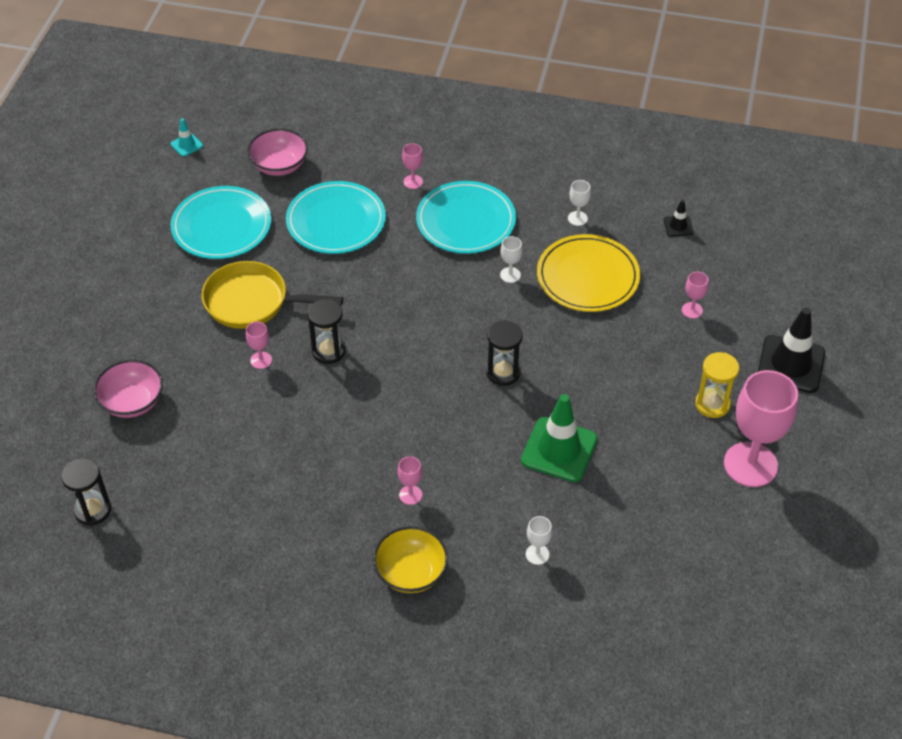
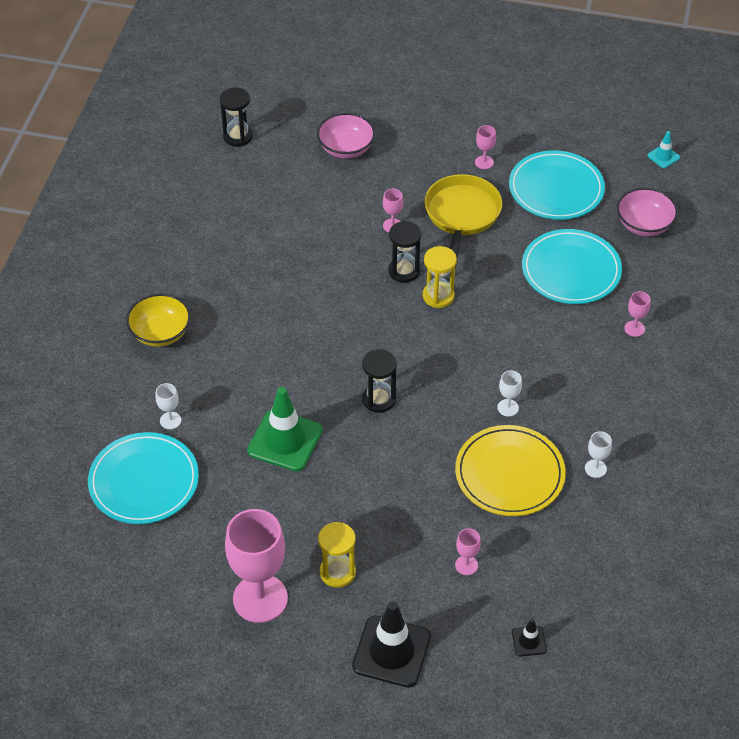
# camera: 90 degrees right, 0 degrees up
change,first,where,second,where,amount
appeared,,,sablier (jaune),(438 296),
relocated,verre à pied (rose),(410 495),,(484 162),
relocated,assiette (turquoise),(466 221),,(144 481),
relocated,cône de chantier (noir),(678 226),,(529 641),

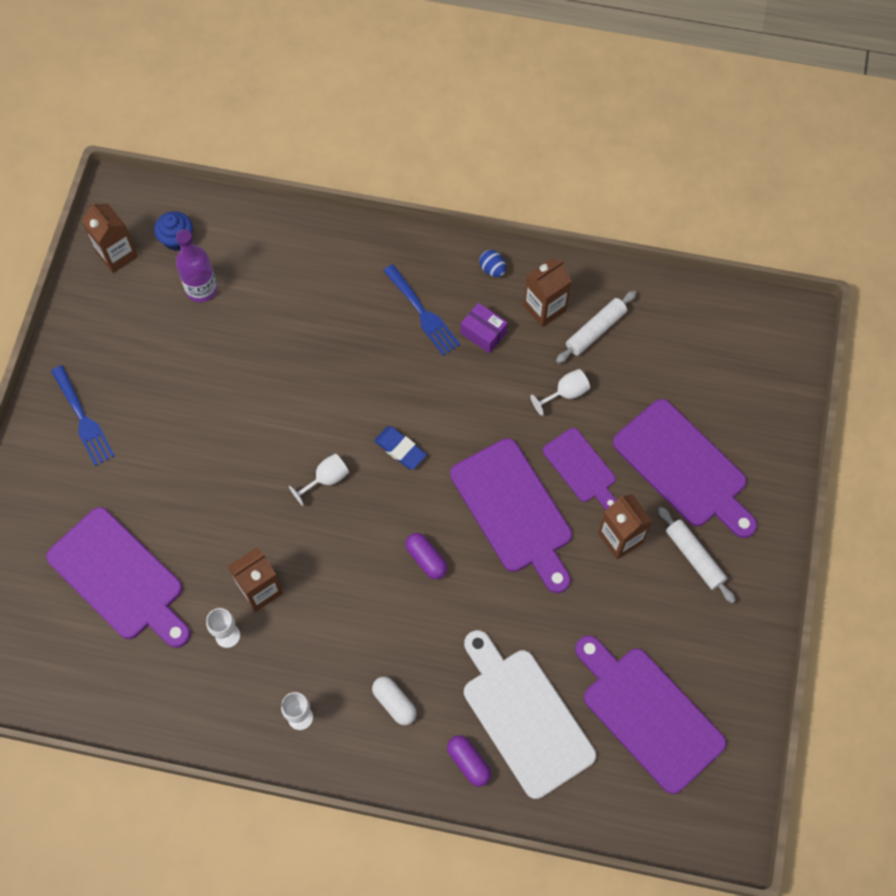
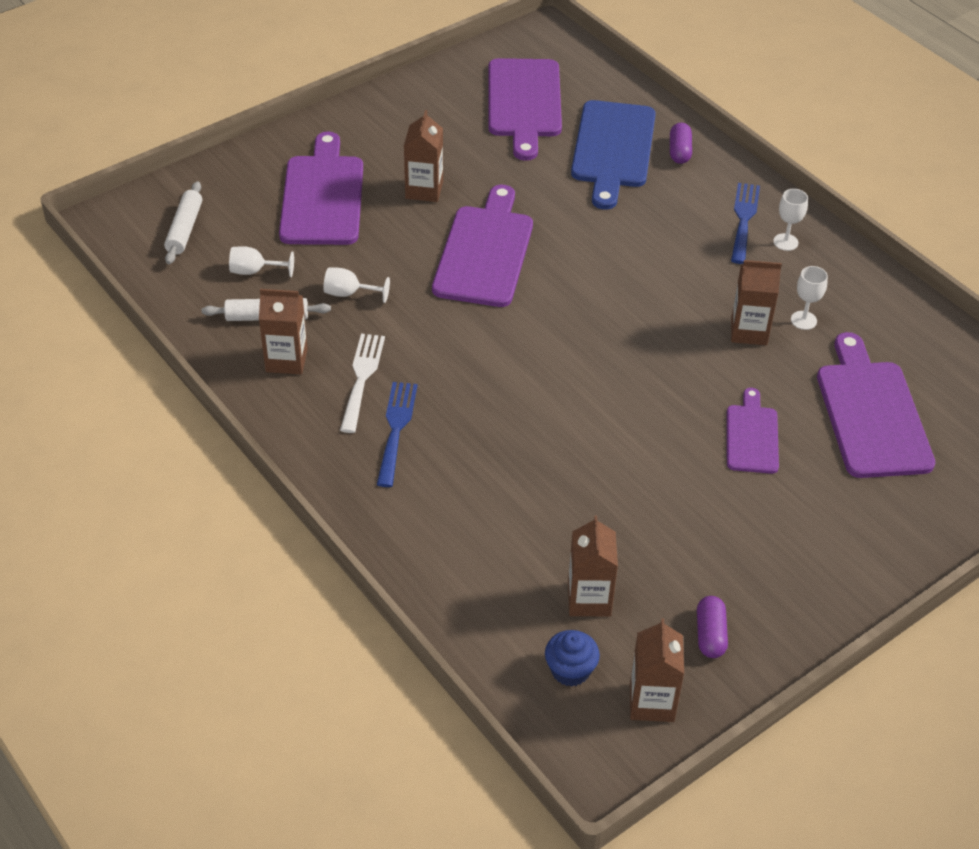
# camera: 140 degrees left, 20 degrees down
change,first,where,second,where,amount
missing,gélule (blanc),(394 703),,,
missing,gomme (bleu),(400 449),,,
missing,œuf (bleu),(492 269),,,
relocated,fourchette (bleu),(83 419),,(743 219),
relocated,verre à pied (blanc),(326 479),,(255 271),
relocated,gélule (violet),(426 559),,(710 635),
relocated,planche à découper (violet),(581 468),,(752 436),
relocated,rouleau à pâtisserie (blanc),(694 557),,(184 229),
exchanged,bouteille (violet),(201 289),brique de lait (marron),(589 599),
exchanged,boîte (violet),(483 333),fourchette (blanc),(362 378),
colour,planche à découper (blanc),(524 716),planche à découper (bleu),(612 149),

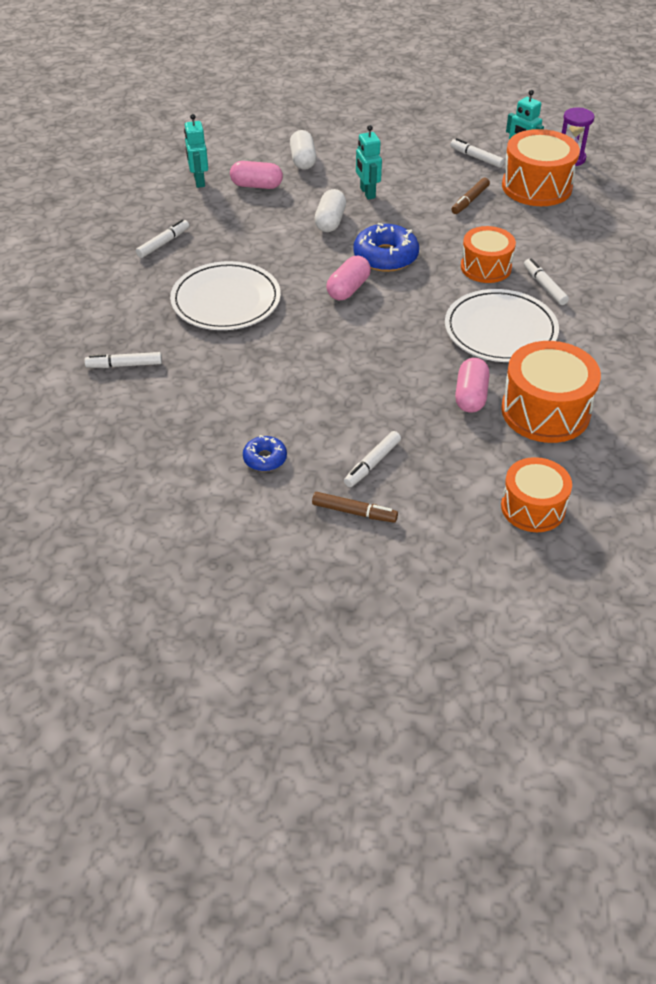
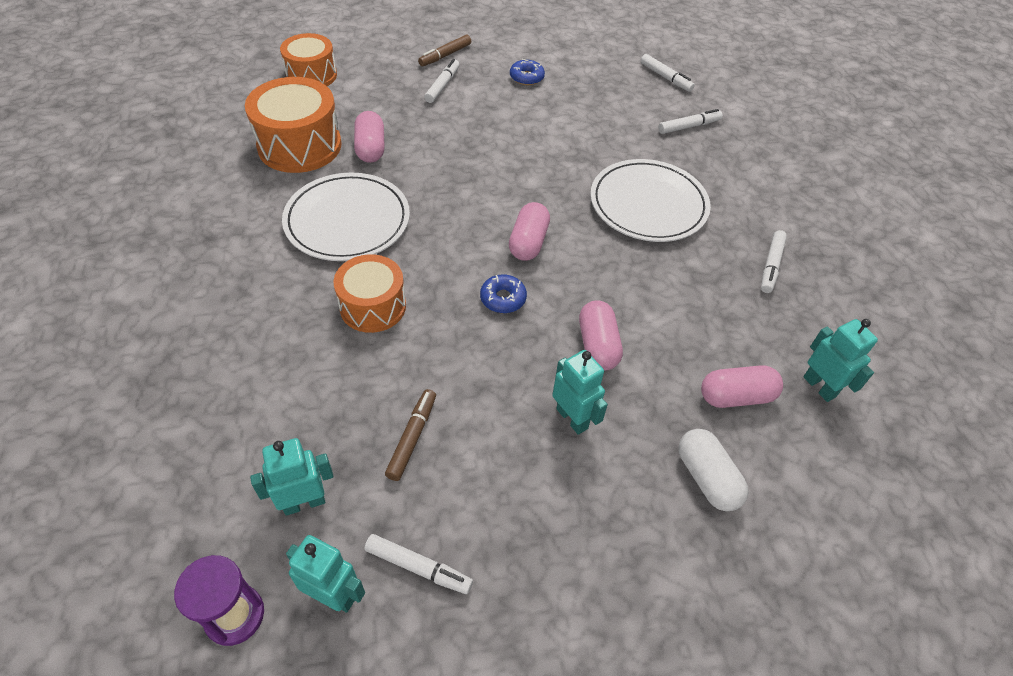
# camera: 160 degrees right, 5 degrees up
change,first,where,second,where,amount
relocated,feutre (blanc),(544 286),,(665 77),
exchanged,tambour (orange),(536 187),robot (turquoise),(304 502),
colour,gélule (blanc),(330 221),gélule (rose),(597 345),
spun,feutre (marron),(354 512),,(445 55),45 degrees counterclockwise
size,beignet (bleu),(385 256),,(503 298),x0.55

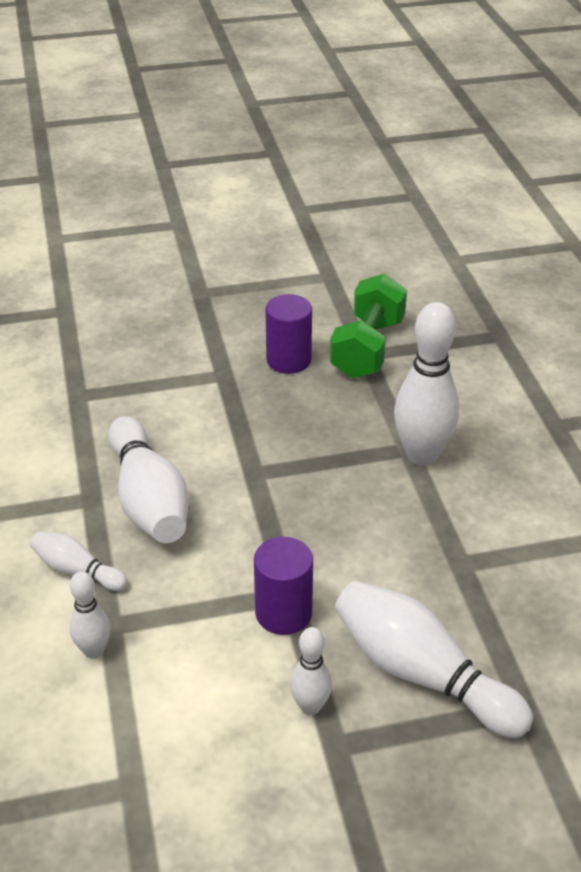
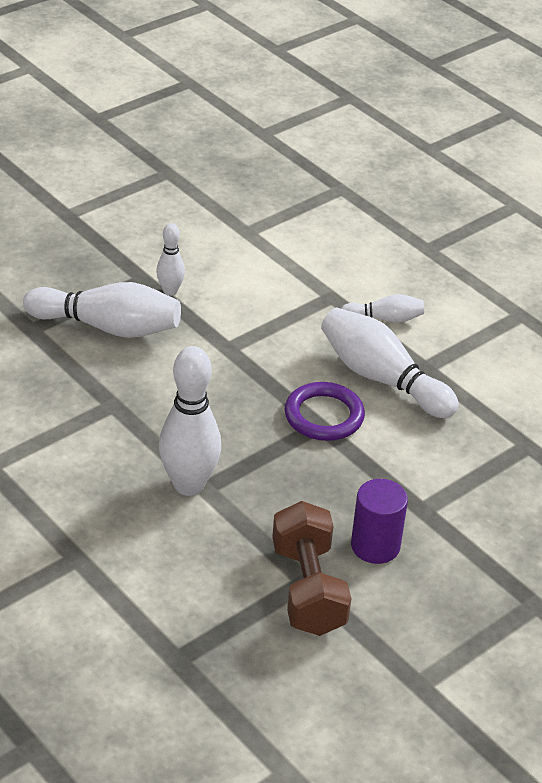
# camera: 150 degrees right, 0 degrees up
change,first,where,second,where,amount
missing,quille (blanc),(94 651),,,
missing,cylindre (violet),(283 613),,,
appeared,,,anneau (violet),(324 416),
colour,haltère (vert),(367 348),haltère (marron),(308 589),

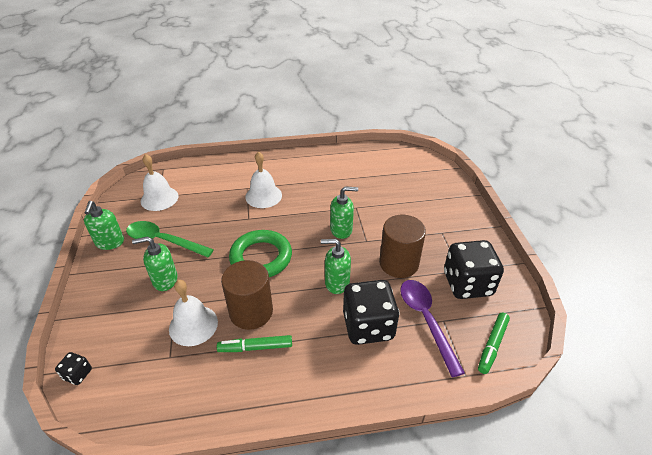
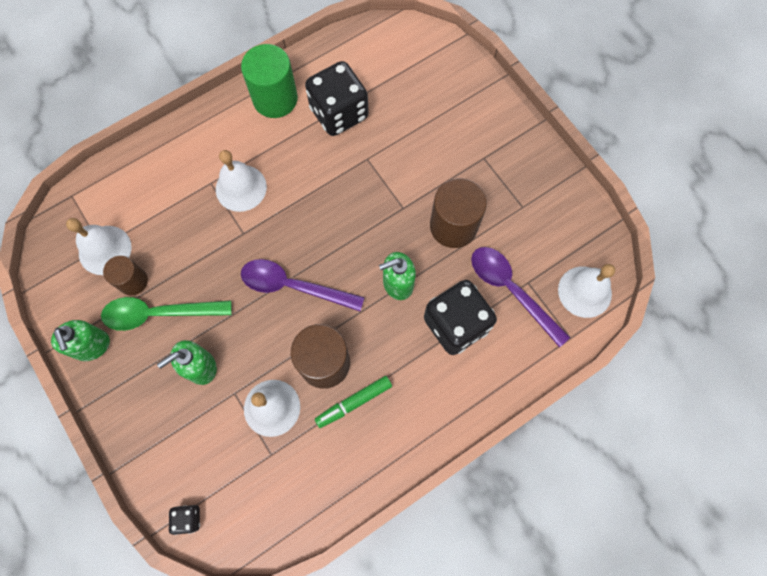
# camera: 25 degrees left, 30 degrees up
change,first,where,second,where,amount
missing,distributeur de savon (vert),(341 230),,,
appeared,,,cylindre (marron),(133 281),
appeared,,,cylindre (vert),(275 99),
relocated,dé (noir),(467 284),,(339 113),
exchanged,anneau (vert),(261 257),cuillère (violet),(293 286),
exchanged,feutre (vert),(492 345),cloche (blanc),(584 291),

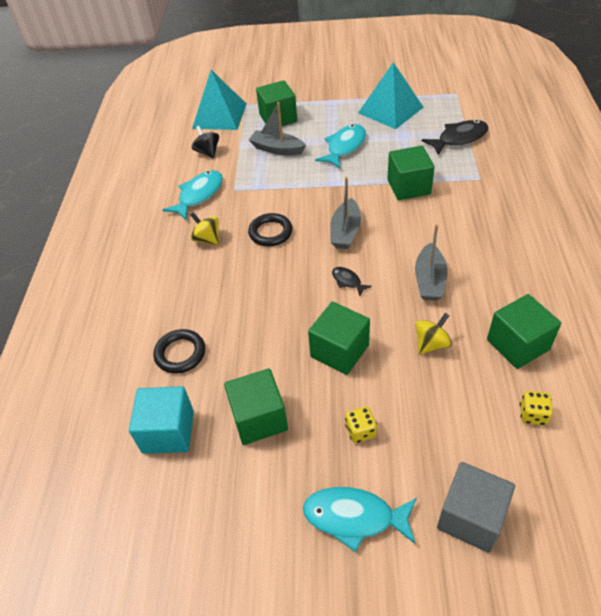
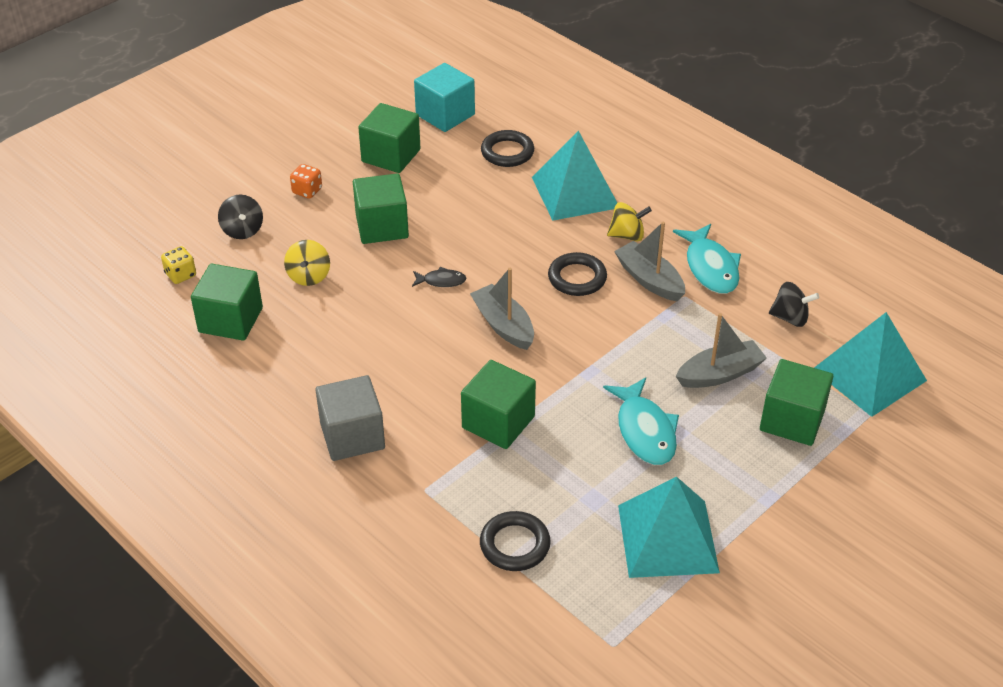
# camera: 130 degrees right, 5 degrees down
change,first,where,second,where,amount
missing,poisson (turquoise),(354 517),,,
appeared,,,toupie (noir),(242 230),
appeared,,,pyramide (turquoise),(575 192),
relocated,bateau (gris),(429 280),,(649 280),
relocated,cube (gris),(471 517),,(352 436),
exchanged,poisson (noir),(459 138),anneau (noir),(515 545),
colour,dé (jaune),(360 431),dé (orange),(307 191),

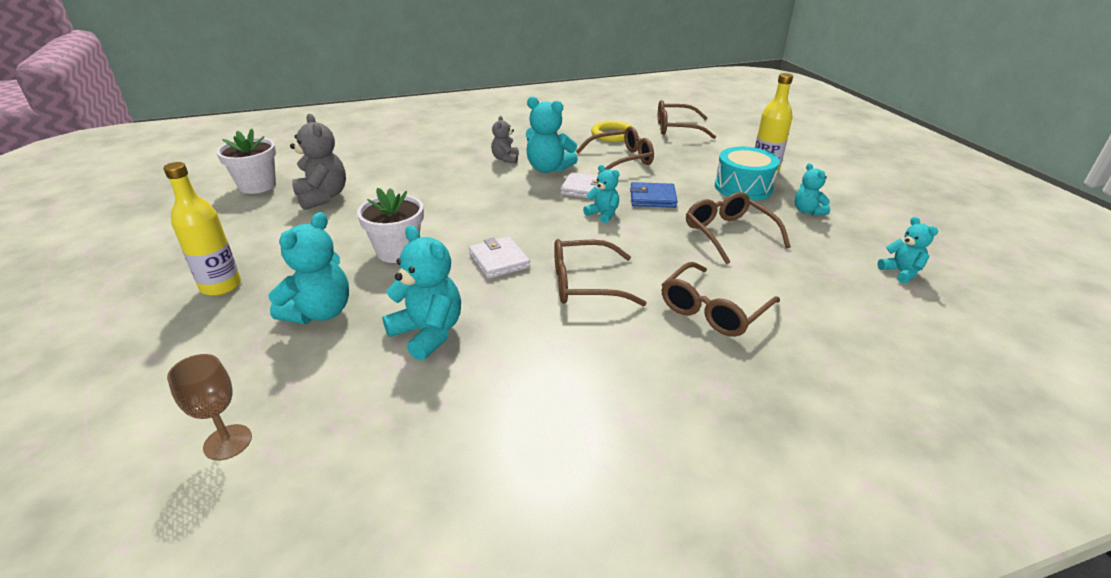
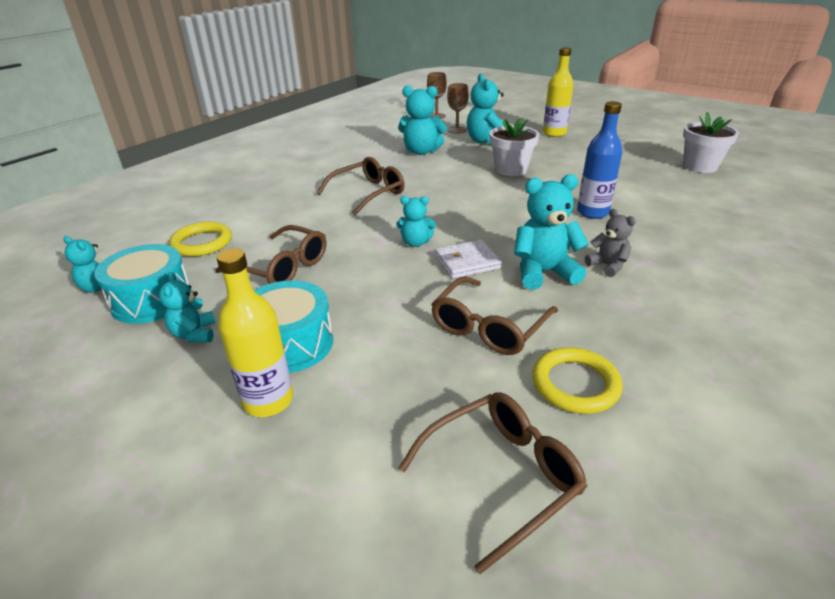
# camera: 145 degrees right, 0 degrees up
change,first,where,second,where,amount
missing,ours en peluche (gris),(322 197),,,
missing,portefeuille (blanc),(499 260),,,
missing,portefeuille (bleu),(652 198),,,
missing,lunettes (marron),(713 310),,,
appeared,,,tambour (turquoise),(152 300),
appeared,,,anneau (jaune),(202 243),
appeared,,,verre à pied (marron),(457 130),
appeared,,,bouteille (bleu),(592 212),
spun,ours en peluche (turquoise),(807 211),,(194 334),135 degrees counterclockwise

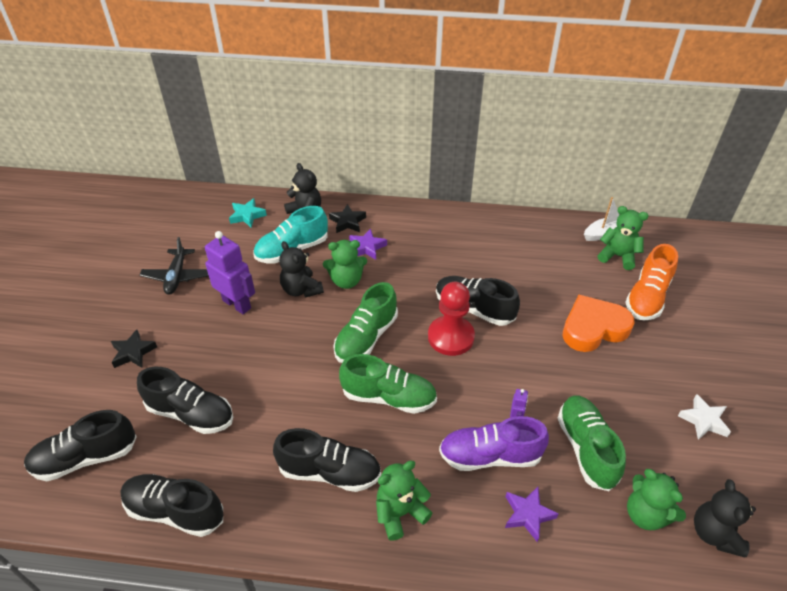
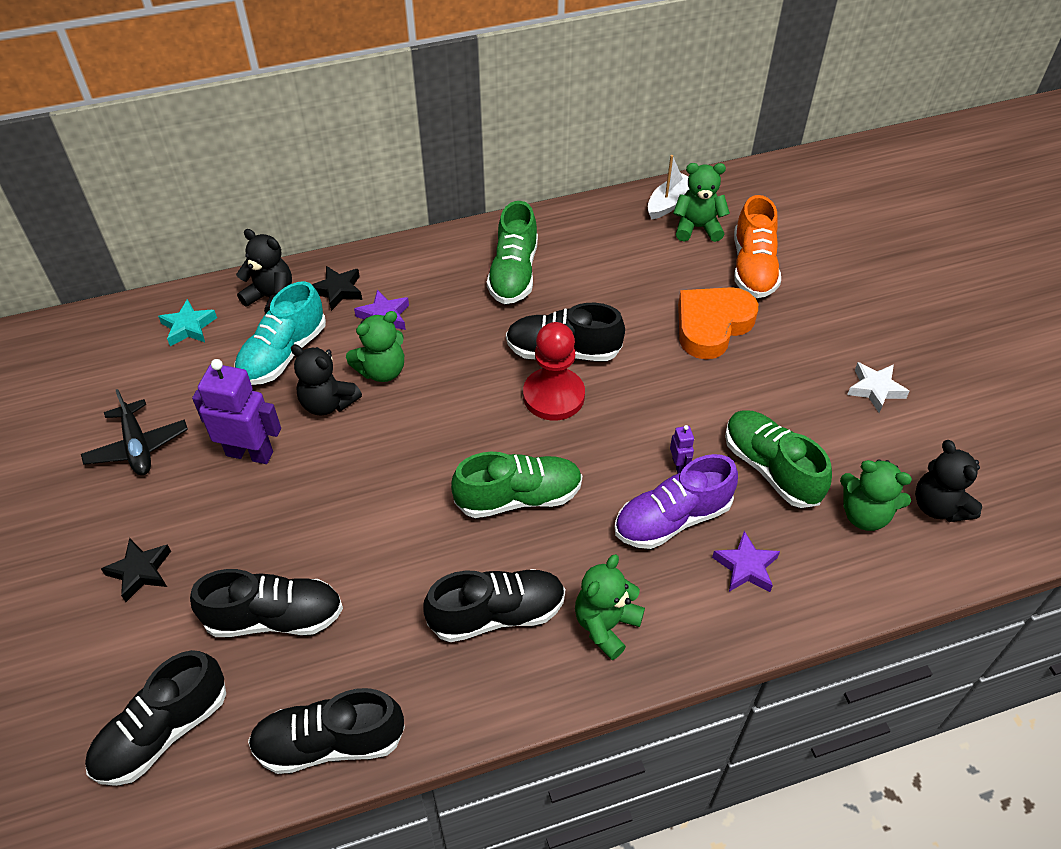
# camera: 25 degrees left, 5 degrees up
change,first,where,second,where,amount
relocated,chaussure (vert),(366 338),,(514 273),

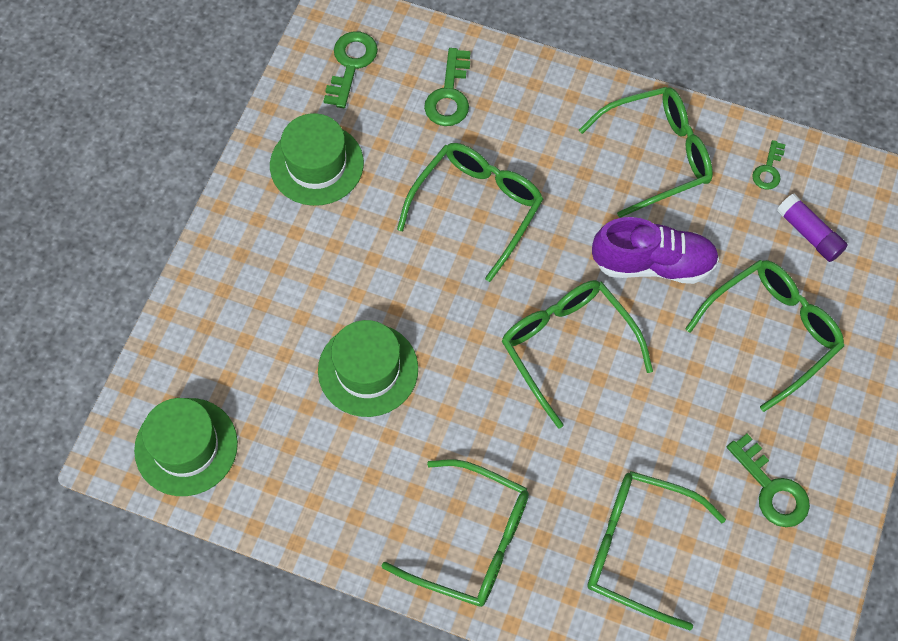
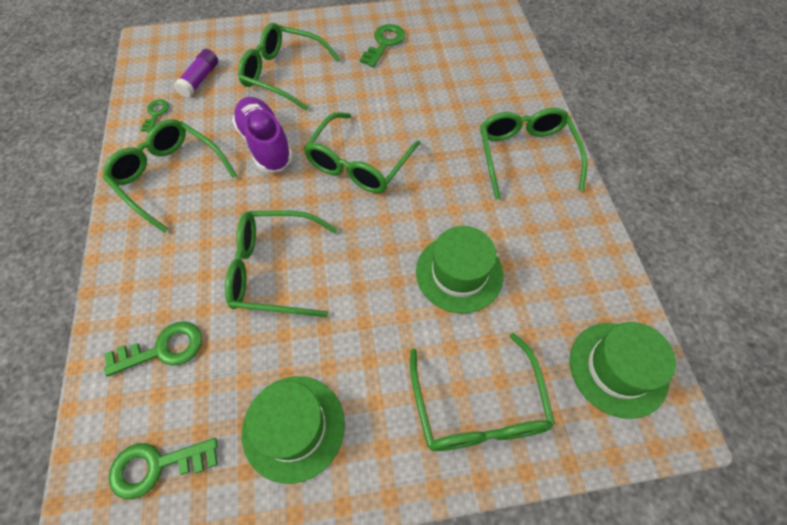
# camera: 120 degrees left, 5 degrees down
change,first,where,second,where,amount
relocated,lunettes (vert),(638 548),,(478 407),
spun,clé (vert),(768 170),,(156 114),75 degrees counterclockwise

